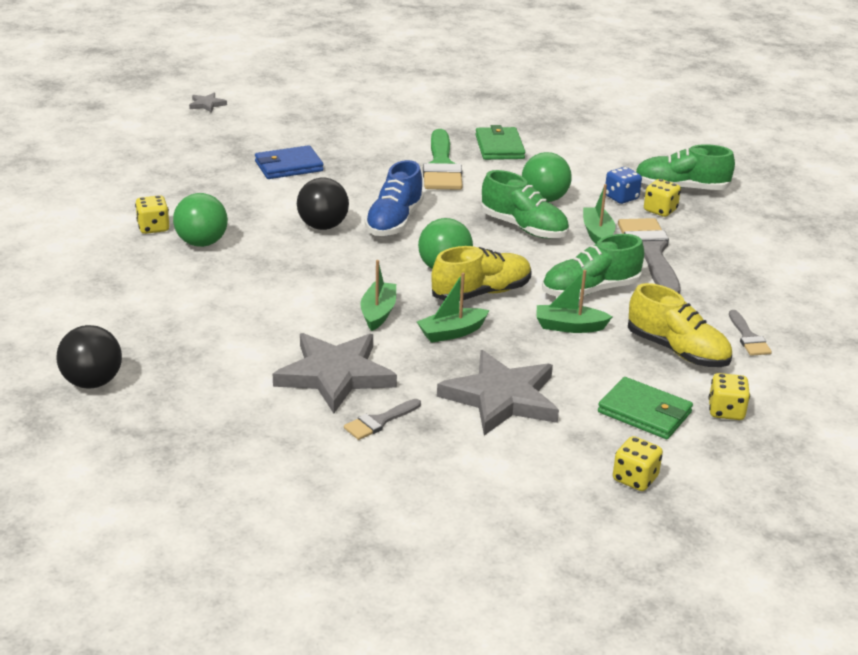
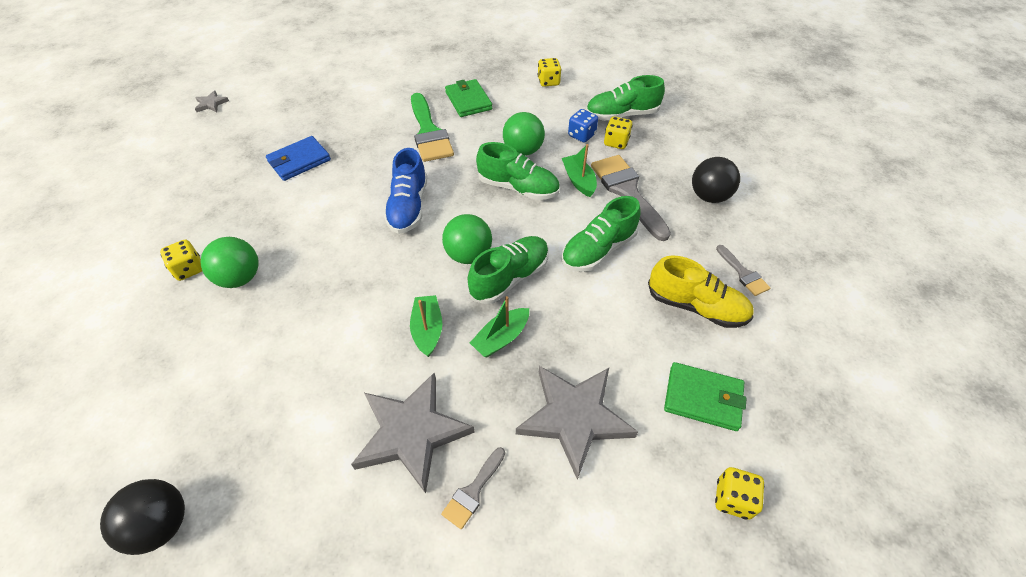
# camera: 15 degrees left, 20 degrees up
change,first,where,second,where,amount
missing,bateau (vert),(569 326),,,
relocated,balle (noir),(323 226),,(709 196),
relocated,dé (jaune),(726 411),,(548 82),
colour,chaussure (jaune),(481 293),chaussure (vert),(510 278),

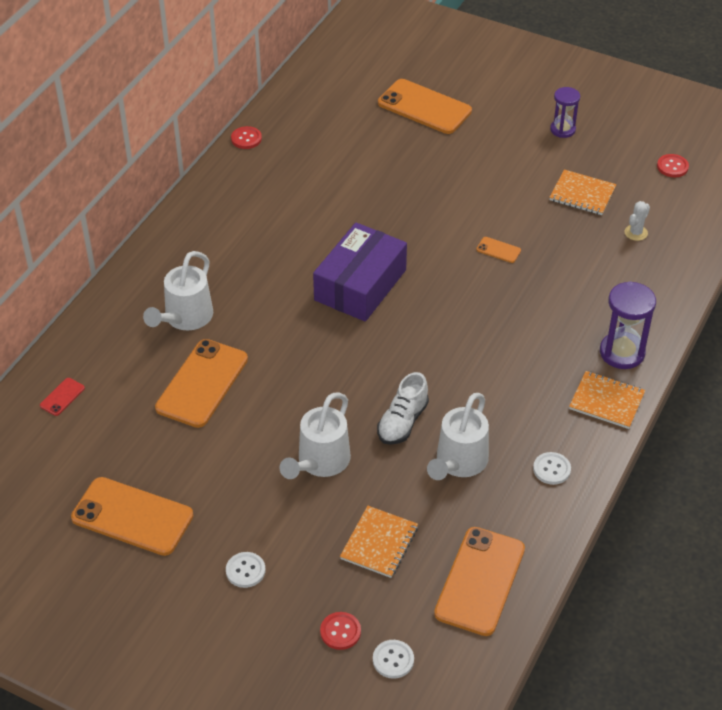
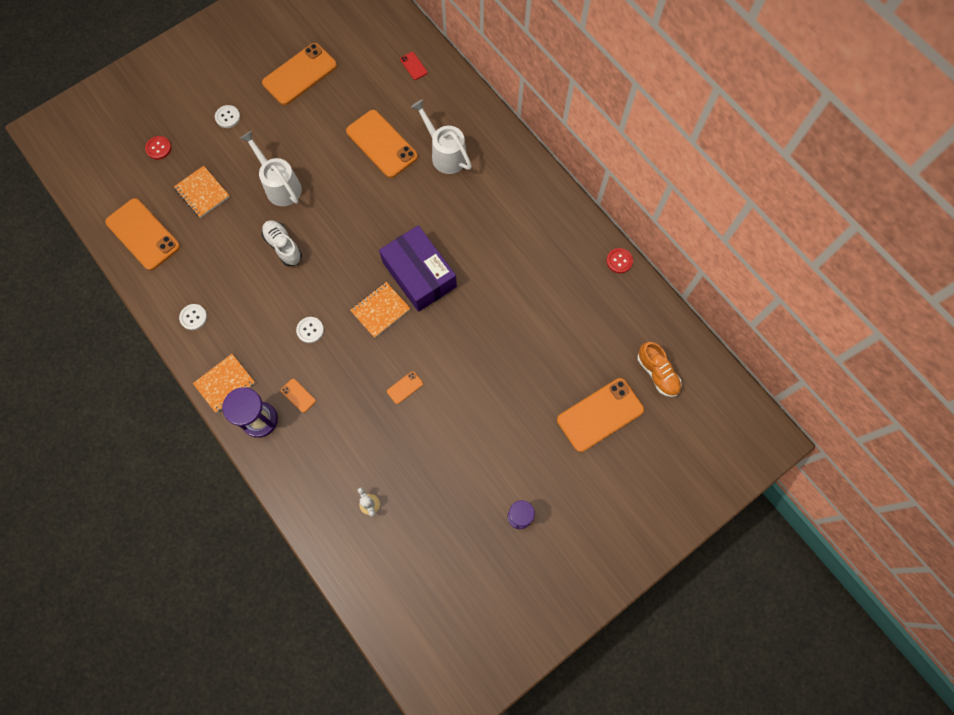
# camera: 115 degrees right, 25 degrees up
change,first,where,second,where,amount
missing,arrosoir (blanc),(458 463),,,
missing,bouton (rouge),(672 167),,,
appeared,,,téléphone (orange),(298 395),
appeared,,,chaussure (orange),(657 373),
relocated,bouton (blanc),(393 660),,(310 330),
relocated,carnet (orange),(582 194),,(380 310),

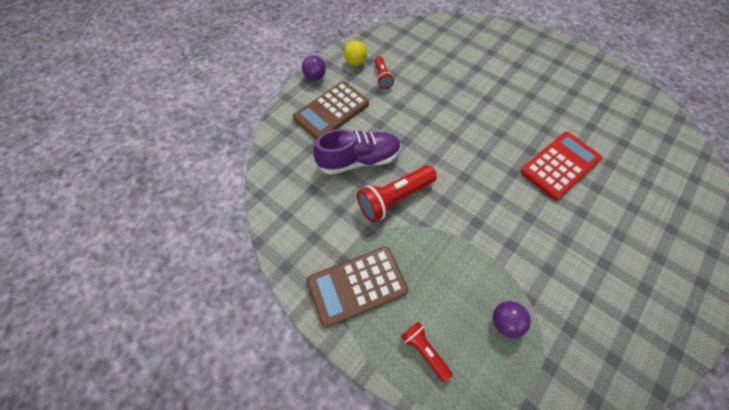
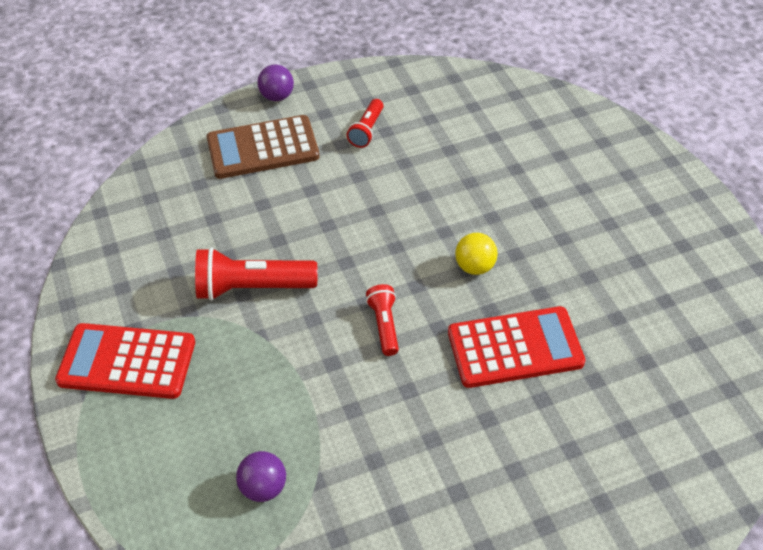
# camera: 30 degrees right, 10 degrees down
change,first,where,second,where,amount
missing,chaussure (violet),(359 160),,,
relocated,balle (jaune),(355 62),,(475 267),
relocated,lampe de poche (rouge),(424 351),,(384 325),
colour,calculatrice (marron),(357 286),calculatrice (rouge),(127 362),

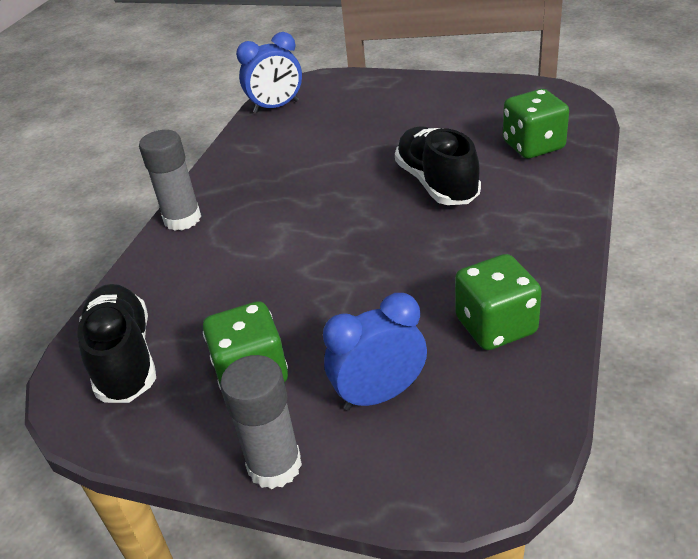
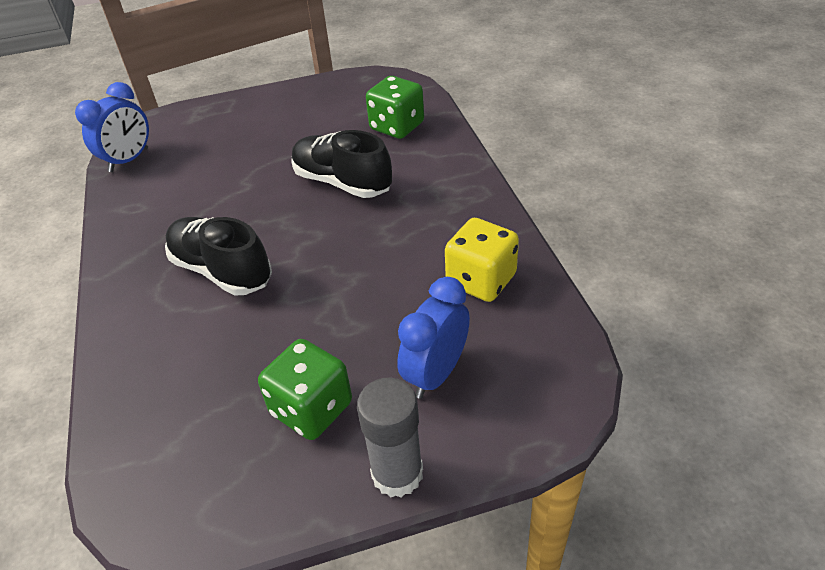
# camera: 35 degrees left, 5 degrees up
change,first,where,second,where,amount
missing,bâton de colle (gris),(182 219),,,
relocated,chaussure (noir),(124 358),,(222 270),
colour,dé (vert),(496 326),dé (jaune),(481 280),

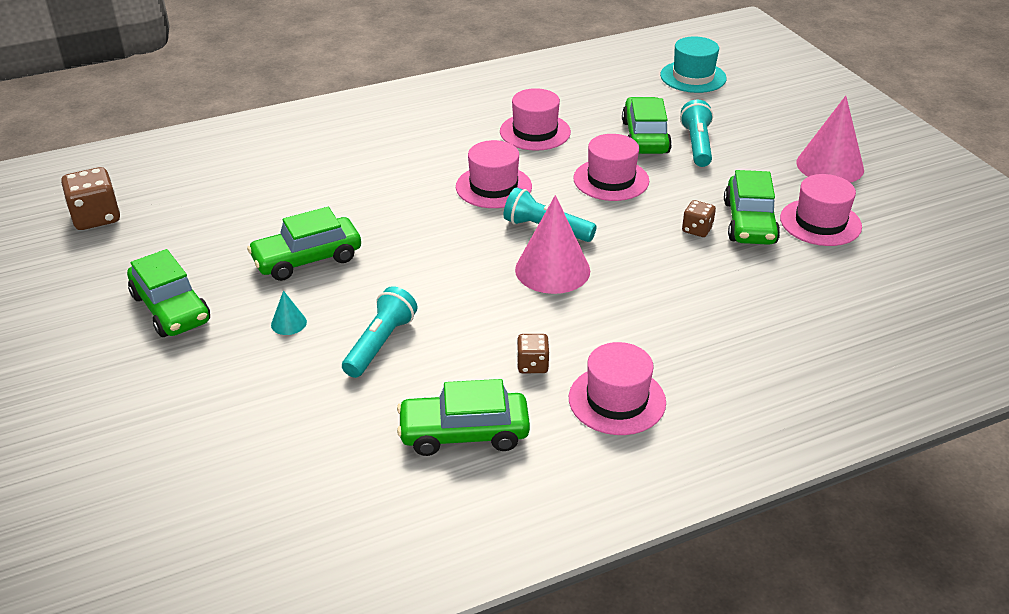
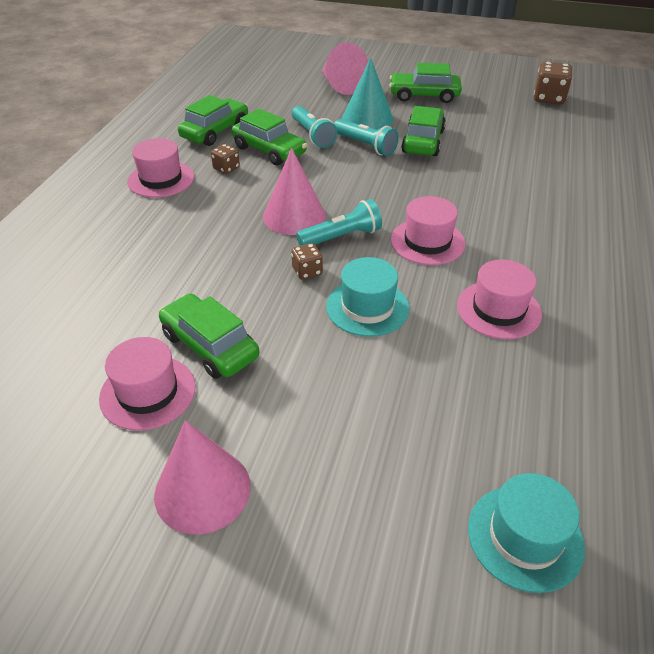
# camera: 130 degrees right, 5 degrees up
change,first,where,second,where,amount
appeared,,,cône (rose),(340 85),
relocated,voiture (vert),(645 137),,(269 150),
relocated,lampe de poche (turquoise),(697 145),,(365 146),
relocated,dé (marron),(697 229),,(307 271),
colour,chapeau (rose),(611 180),chapeau (turquoise),(367 307),
size,cône (turquoise),(288 323),,(367 118),x2.26

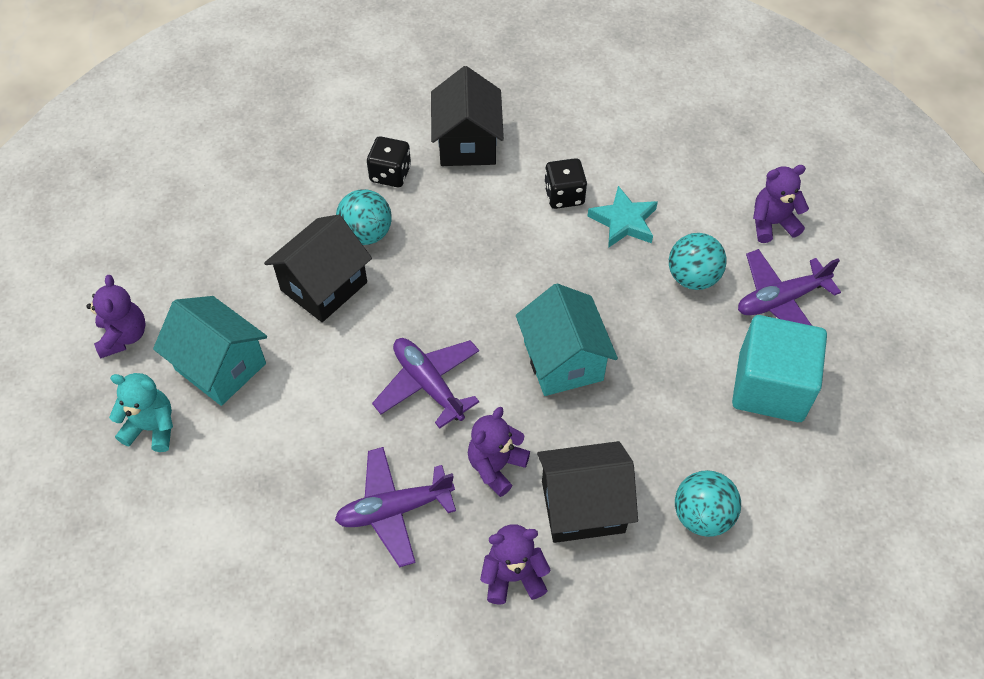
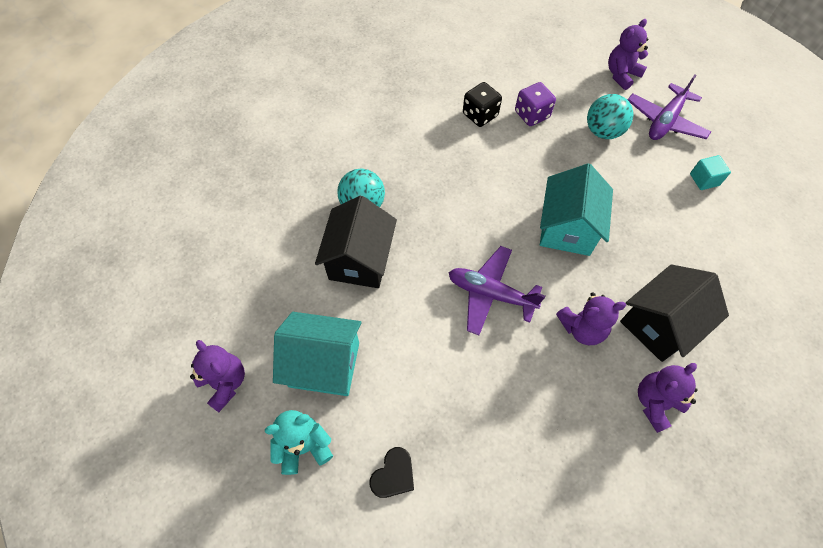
# camera: 30 degrees left, 5 degrees up
change,first,where,second,where,amount
missing,avion (violet),(394 510),,,
missing,dé (noir),(390 174),,,
missing,maison (noir),(467 143),,,
missing,balle (turquoise),(702 516),,,
appeared,,,cœur (noir),(393 475),
exchanged,étoile (turquoise),(624 221),dé (violet),(531 115),
spun,ours en peluche (violet),(496 466),,(582 328),105 degrees counterclockwise
spun,maison (turquoise),(563 360),,(567 228),60 degrees clockwise
size,cube (turquoise),(770 387),,(704 179),x0.43

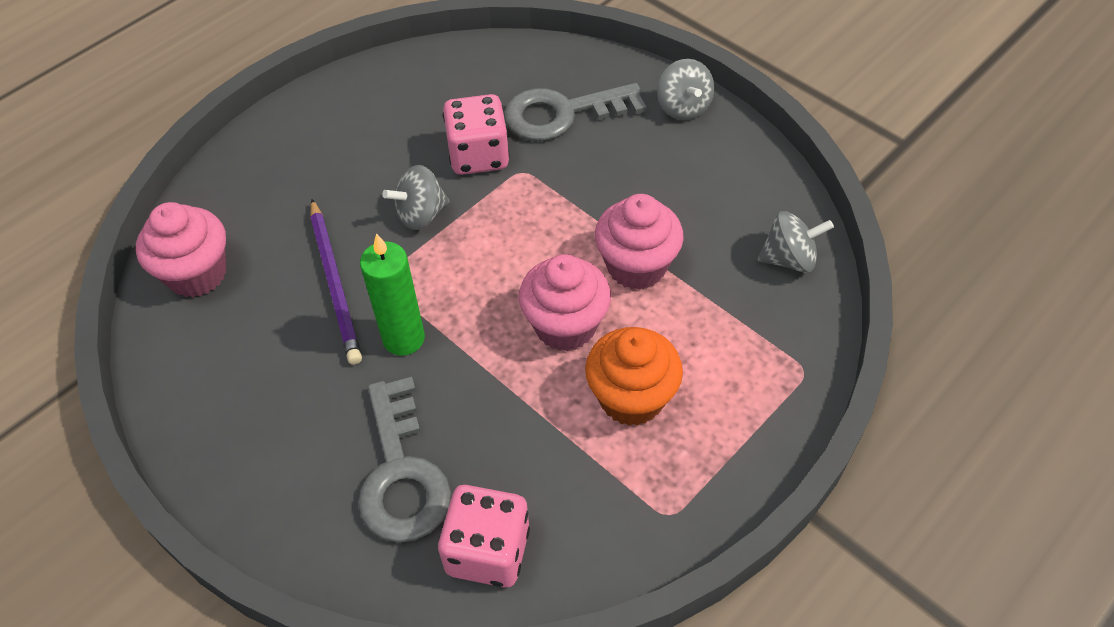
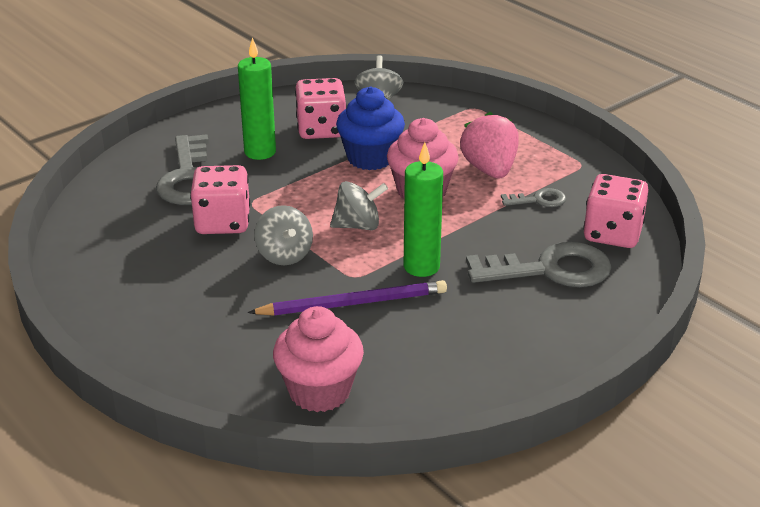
# camera: 85 degrees left, 20 degrees down
change,first,where,second,where,amount
appeared,,,bougie (vert),(260 152),
appeared,,,dé (rose),(321 130),
appeared,,,clé (gris),(539 200),
relocated,toupie (gris),(683 107),,(358 225),
exchanged,muffin (orange),(631 398),fraise (rose),(490 170),
colour,muffin (rose),(636 266),muffin (bleu),(370 158),

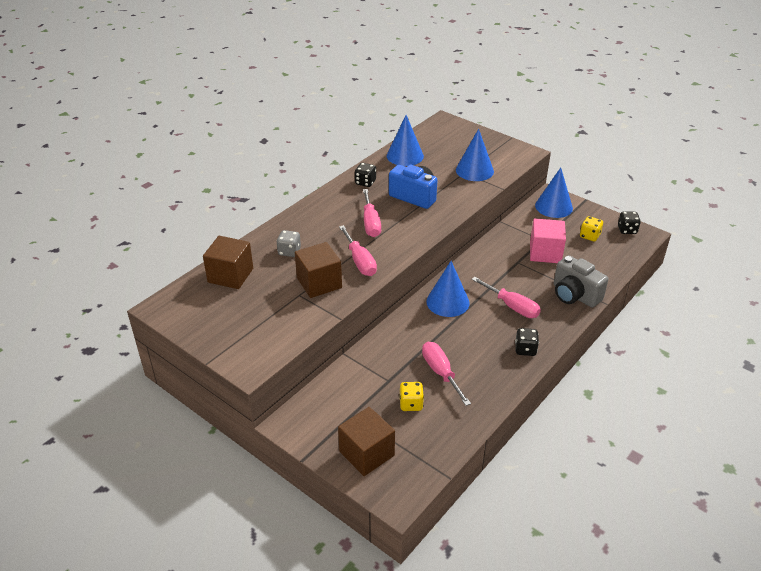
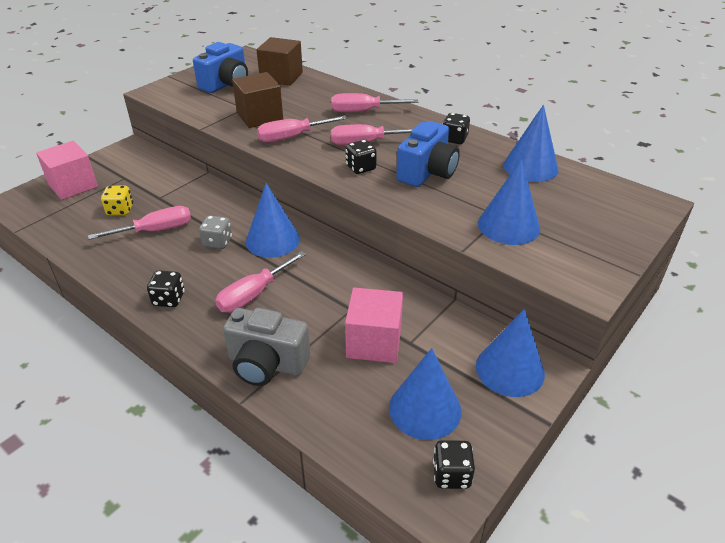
# camera: 90 degrees right, 0 degrees up
change,first,where,second,where,amount
appeared,,,appareil photo (bleu),(226 84),
appeared,,,tournevis (rose),(363 111),
appeared,,,dé (noir),(360 168),
relocated,dé (gris),(289 251),,(217 242),
exchanged,dé (jaune),(589 236),cône (bleu),(425 409),
colour,cube (marron),(366 453),cube (rose),(73 185),
spun,appareil photo (gris),(574 295),,(267 364),120 degrees counterclockwise

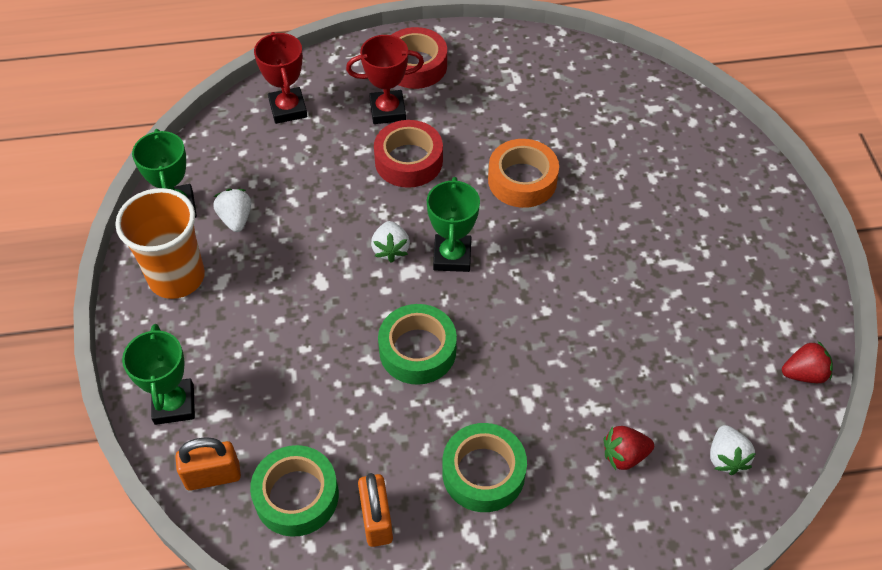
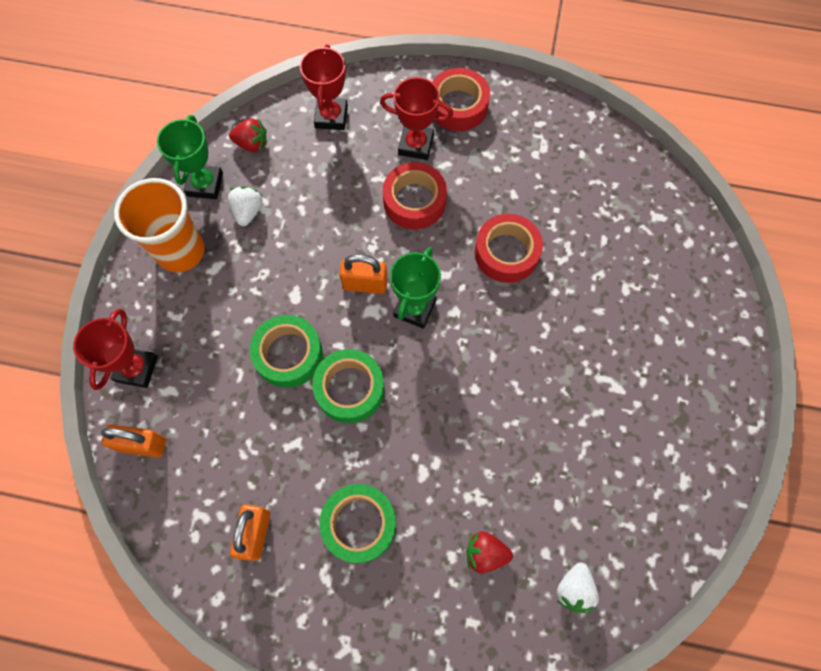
# camera: 20 degrees right, 15 degrees up
change,first,where,second,where,amount
relocated,ruban adhésif (vert),(296 496),,(288 354),
relocated,fraise (rouge),(804 373),,(252 144),
exchanged,fraise (blanc),(391 249),cadenas (orange),(365 284),
colour,trophée (vert),(174 404),trophée (rouge),(136 369),
colour,ruban adhésif (orange),(522 180),ruban adhésif (rouge),(506 253),

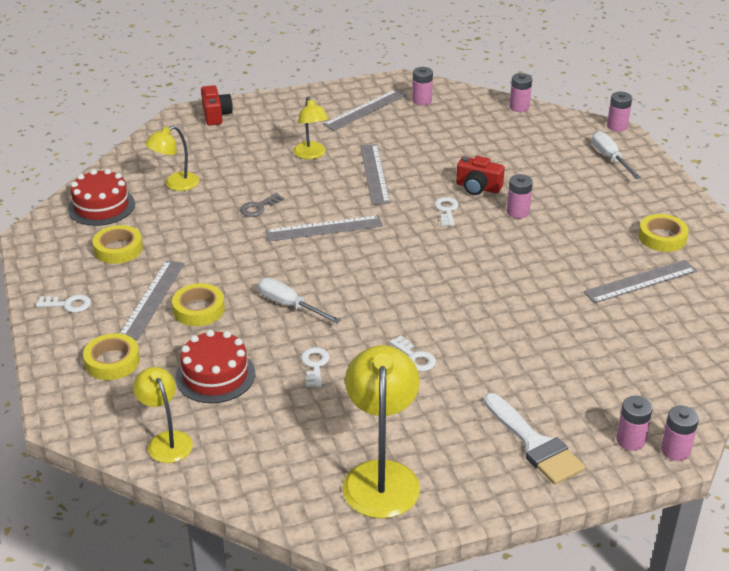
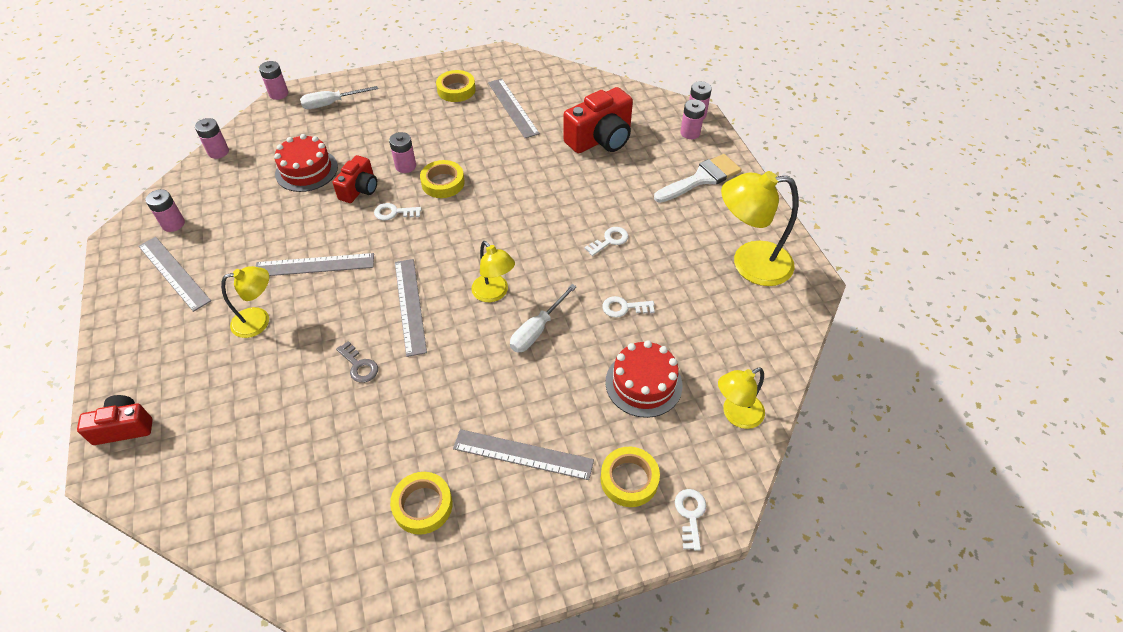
# camera: 90 degrees left, 15 degrees up
change,first,where,second,where,amount
appeared,,,appareil photo (rouge),(600 139),
relocated,clé (blanc),(68 304),,(690 514),
relocated,gâteau (rouge),(101 206),,(306 170),
relocated,lampe (jaune),(175 184),,(494 293),
relocated,ruban adhésif (jaune),(199 309),,(443 183),

